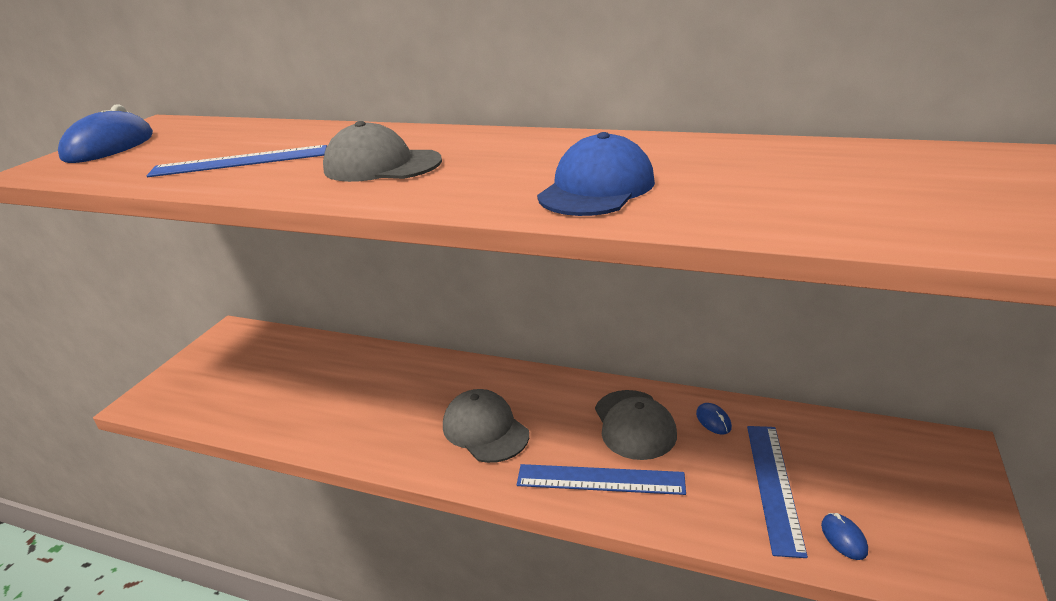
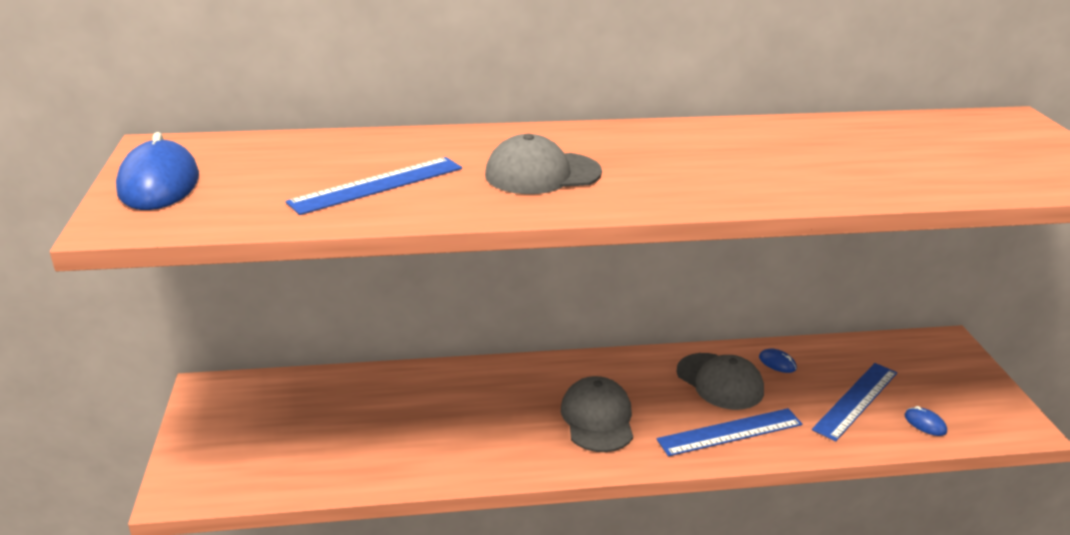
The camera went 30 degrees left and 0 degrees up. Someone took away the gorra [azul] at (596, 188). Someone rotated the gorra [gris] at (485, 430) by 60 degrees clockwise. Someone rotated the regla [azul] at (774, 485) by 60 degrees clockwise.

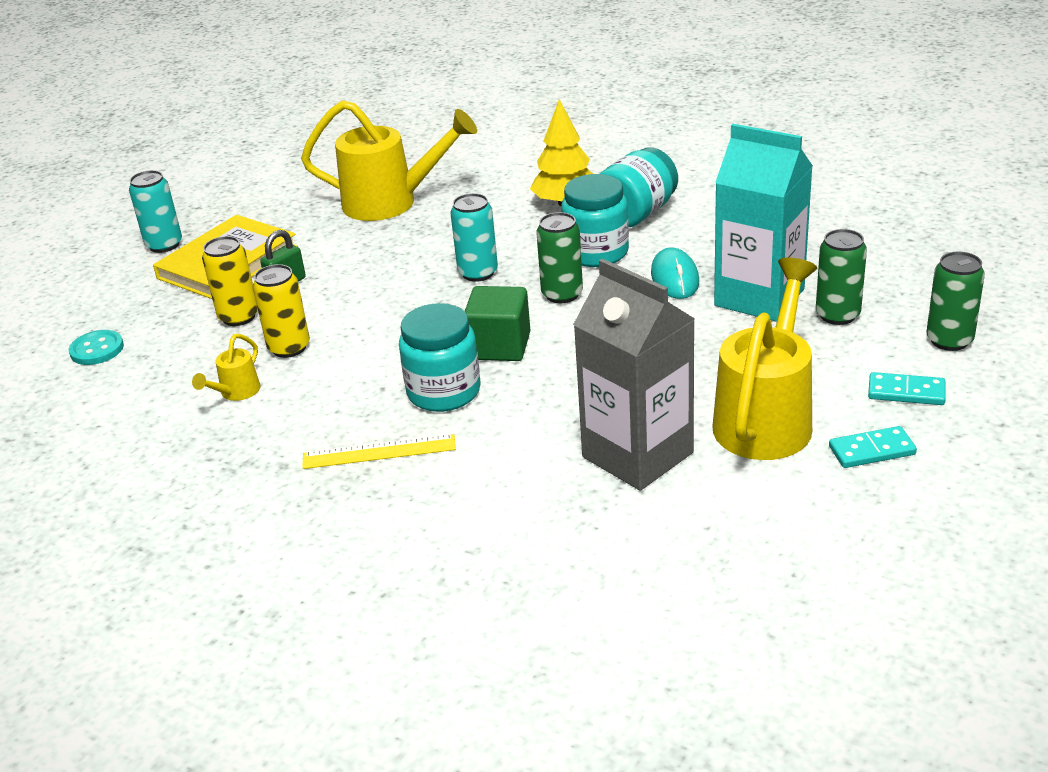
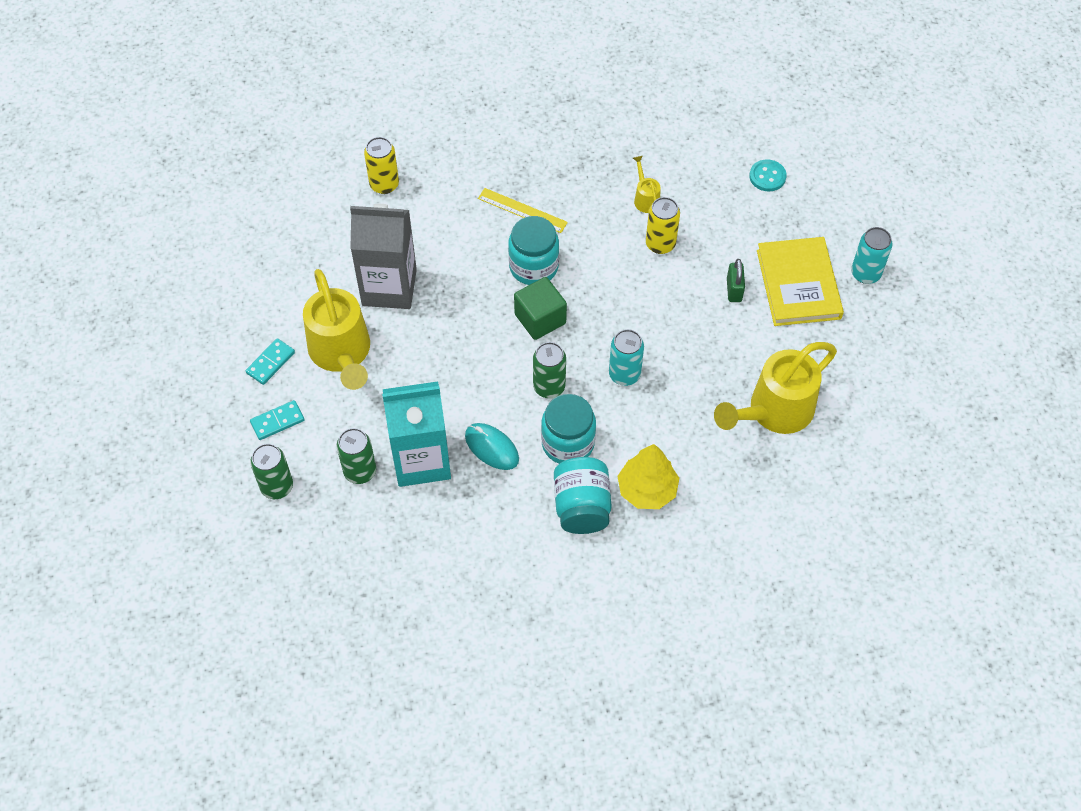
The camera went 135 degrees right and 25 degrees up. Someone carried the lata [amarillo] from (238, 317) to (384, 184). Someone rotated the regla [amarillo] at (379, 452) by 75 degrees clockwise.

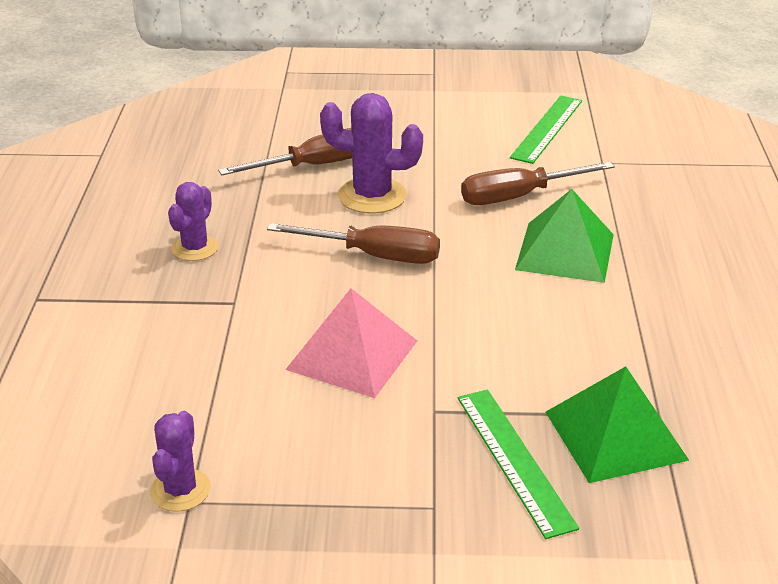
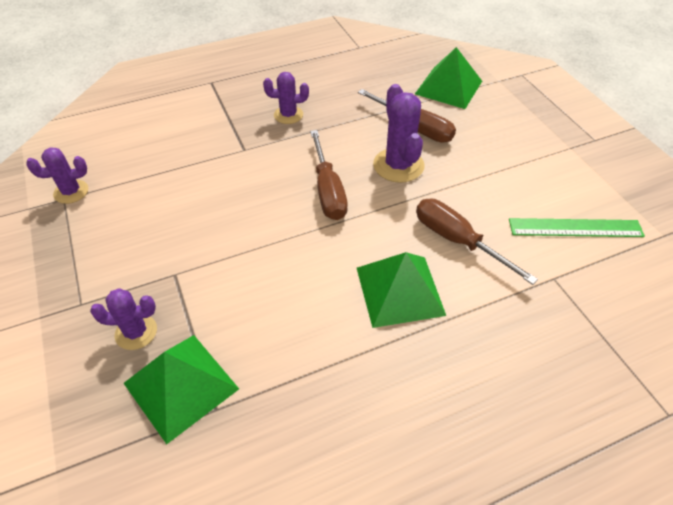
The camera went 65 degrees right and 15 degrees up. Someone took away the pirámide [rosa] at (352, 354). Someone swapped the regla [verde] at (514, 460) for the cactus [morado] at (136, 332). Someone put down the pirámide [verde] at (448, 87).

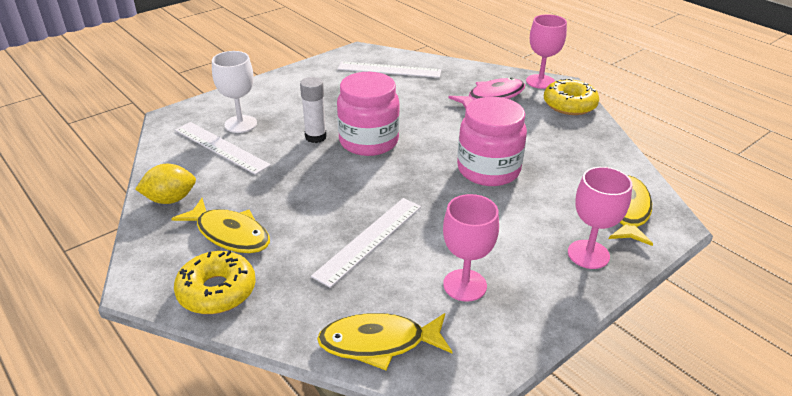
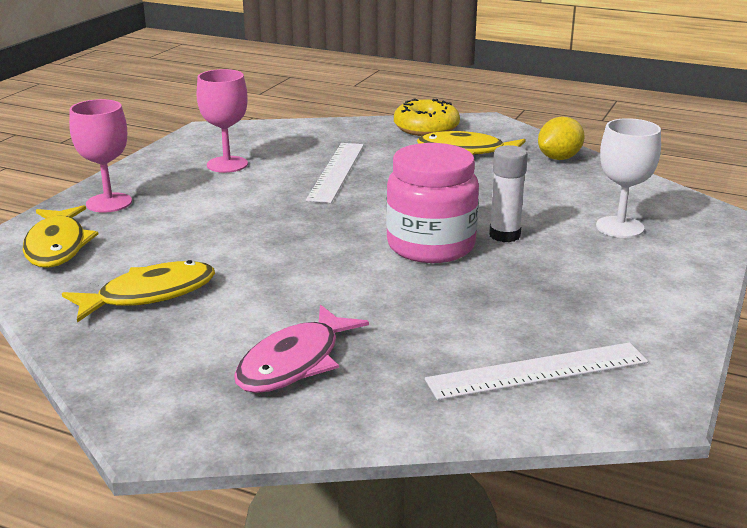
The camera went 155 degrees right and 10 degrees down. Someone took away the copa [rosa] at (540, 81). Someone took away the rosquilla [amarillo] at (569, 105). Someone took away the tarro [rosa] at (488, 170). Someone took away the regla [blanco] at (221, 147). Someone carried the pez [amarillo] from (379, 343) to (149, 295).

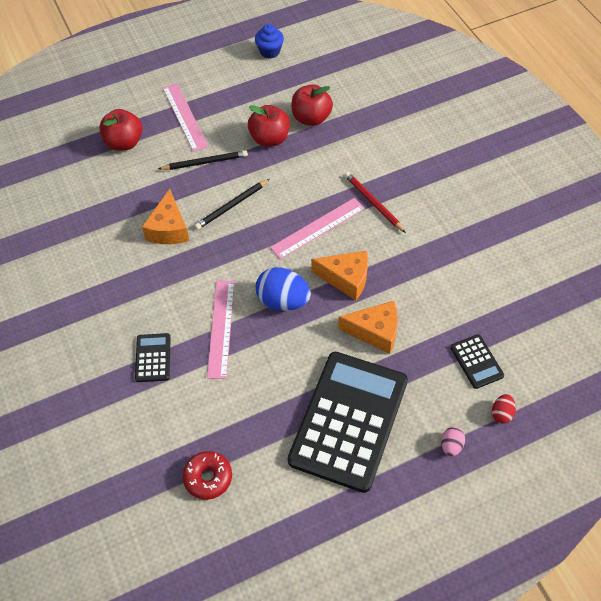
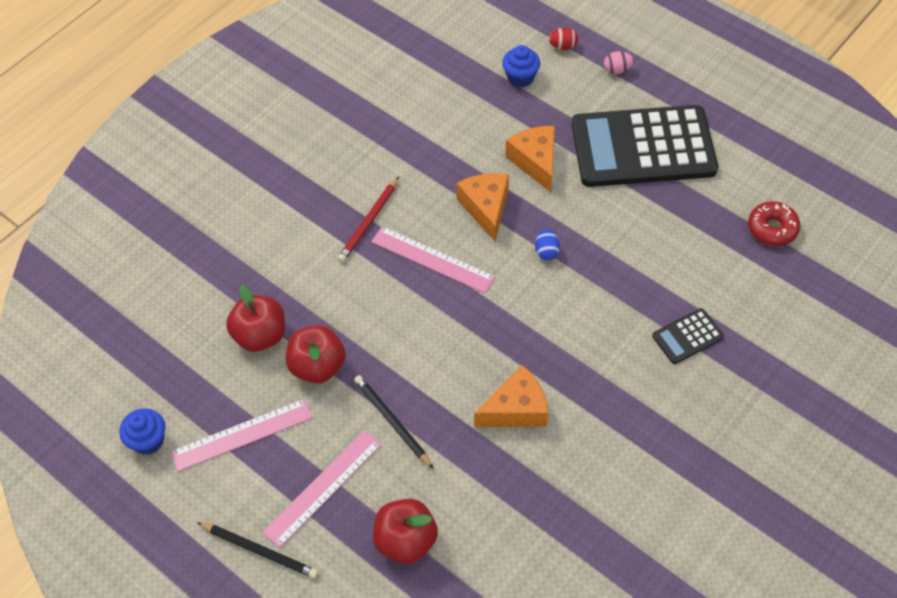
The camera went 115 degrees left and 0 degrees up. Someone carried the lápiz [negro] from (232, 206) to (260, 551). Someone scaled the huevo [azul] at (283, 301) by 0.50. Someone carried the regla [rosa] from (221, 328) to (242, 435). Someone swapped the calculadora [negro] at (476, 361) for the magdalena [azul] at (520, 77).

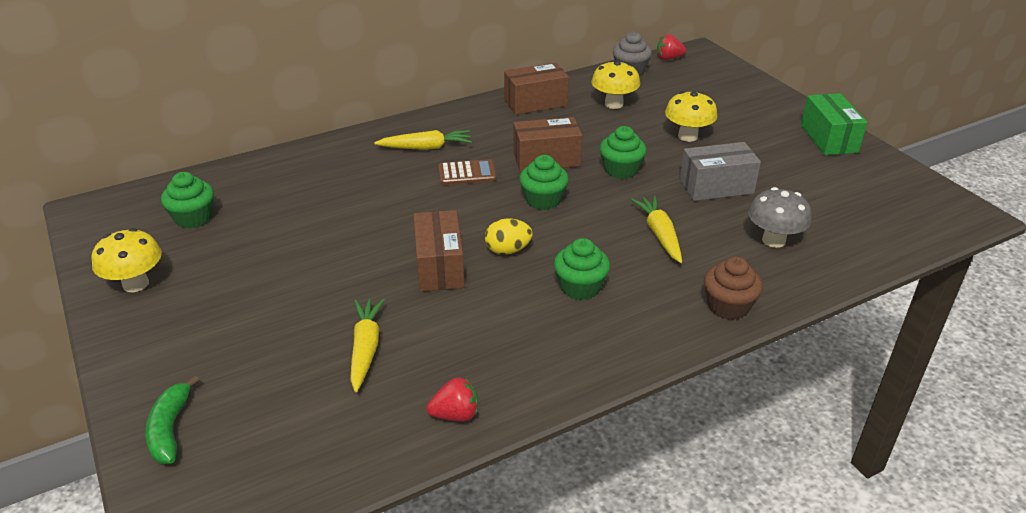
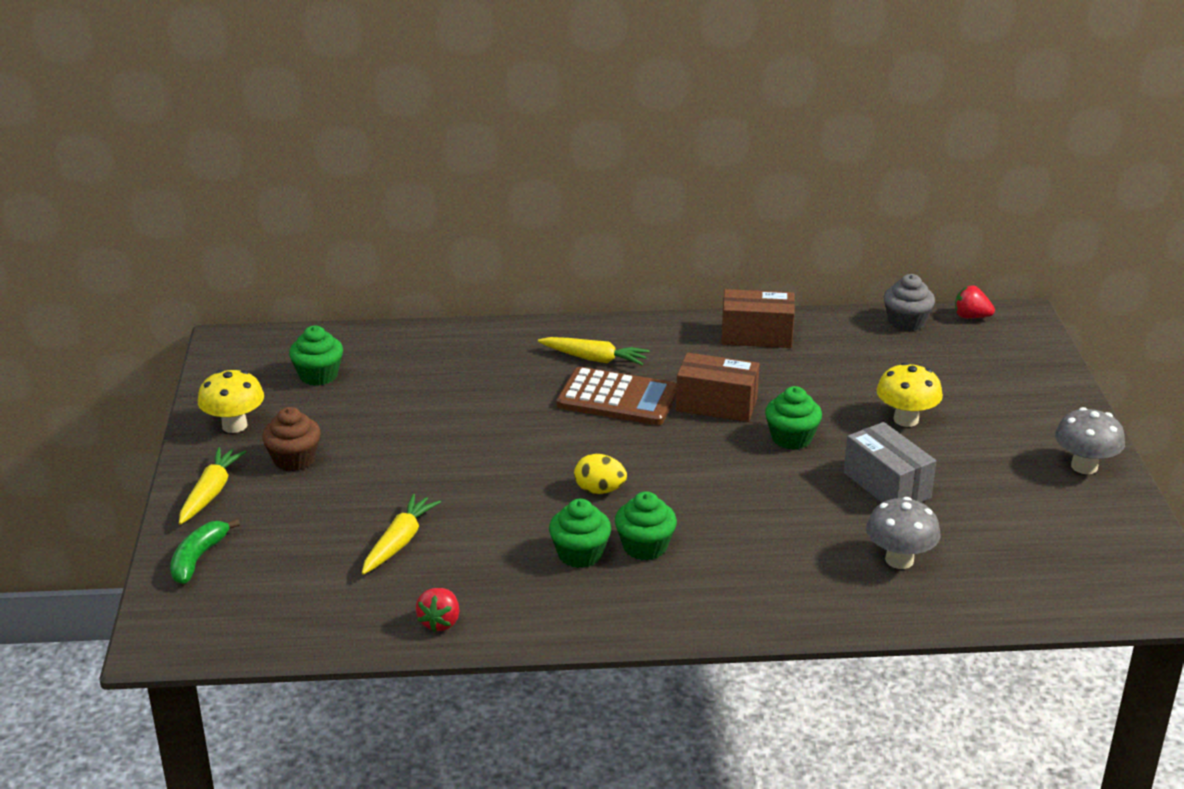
The camera went 25 degrees right and 5 degrees down. Someone took away the seta [amarillo] at (614, 104). Someone swapped the caja [verde] at (828, 139) for the seta [gris] at (1084, 466). Someone rotated the caja [gris] at (716, 187) by 45 degrees clockwise. Someone carried the magdalena [verde] from (543, 200) to (580, 554). Someone scaled the calculadora [marrón] at (467, 173) by 1.69. Someone carried the zanahoria [amarillo] from (659, 234) to (211, 492). Someone took away the caja [marrón] at (439, 266). Someone carried the magdalena [marrón] from (728, 306) to (294, 459). Someone rotated the fresa [rojo] at (455, 415) by 90 degrees clockwise.

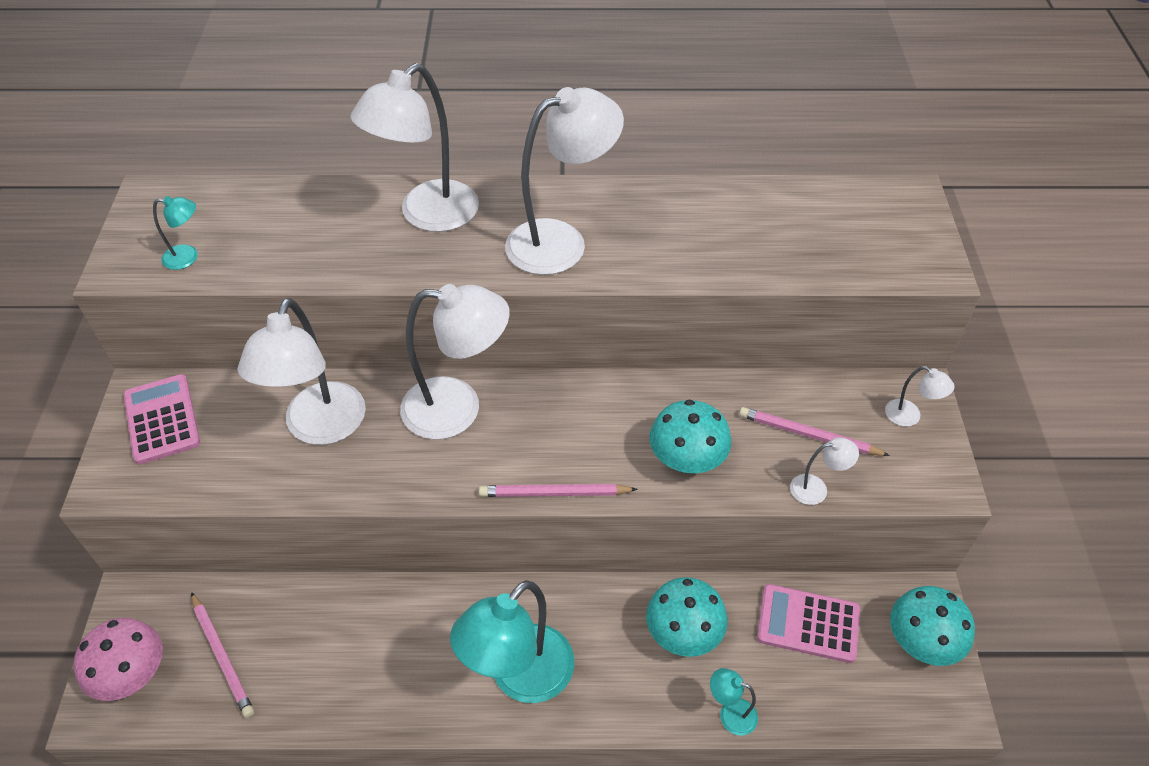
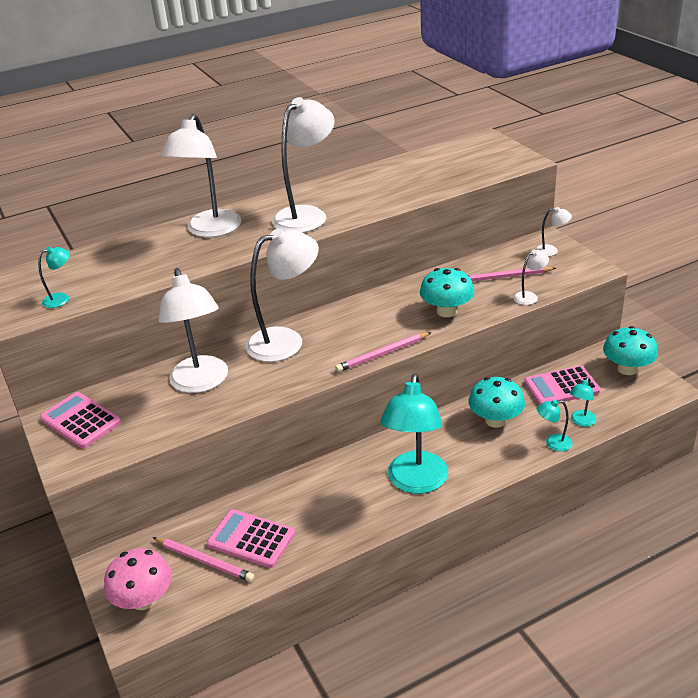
The camera went 25 degrees left and 15 degrees down. Someone put down the lámpara [turquesa] at (581, 422). Someone put down the calculadora [rosa] at (251, 539).

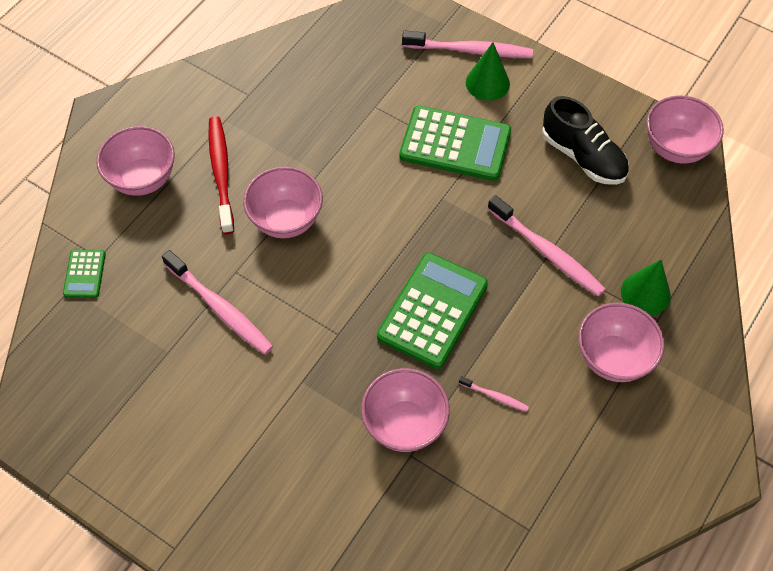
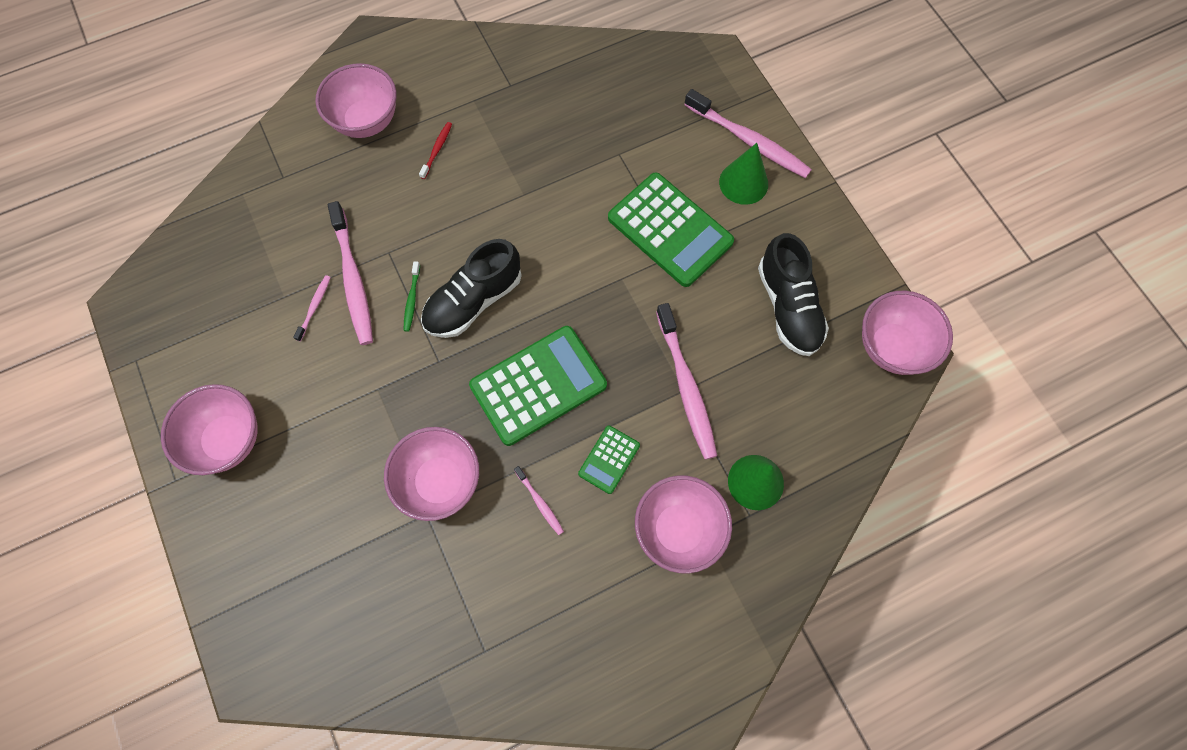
The camera went 30 degrees right and 10 degrees up. Someone scaled the cepillo de dientes [rojo] at (221, 173) by 0.47. Someone carried the cuenco [rosa] from (286, 220) to (228, 440). Someone carried the calculadora [verde] from (85, 274) to (609, 459). Someone put down the zapato [negro] at (474, 301). Someone put down the cepillo de dientes [verde] at (412, 299). Someone put down the cepillo de dientes [rosa] at (314, 307).

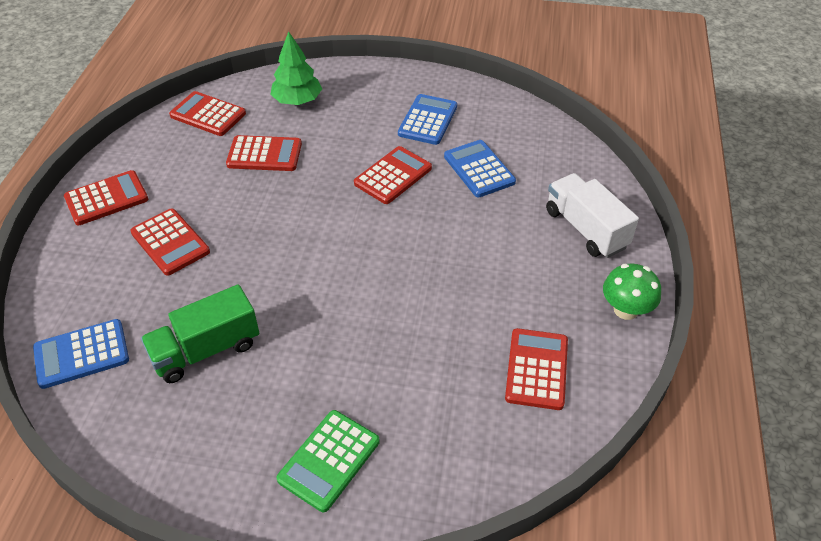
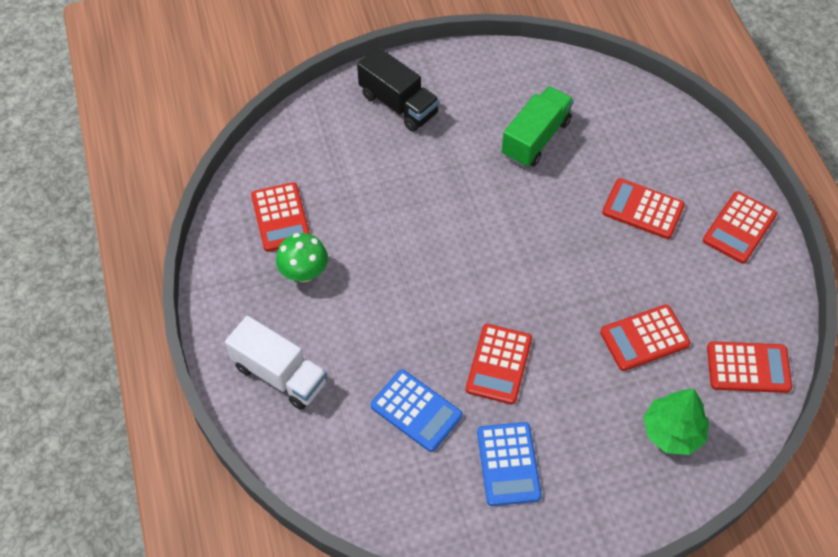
The camera went 155 degrees right and 10 degrees up. Someone carried the seta [verde] from (625, 310) to (304, 272). Someone took away the calculadora [azul] at (81, 354). Someone swapped the calculadora [verde] at (329, 460) for the camión [negro] at (398, 104).

